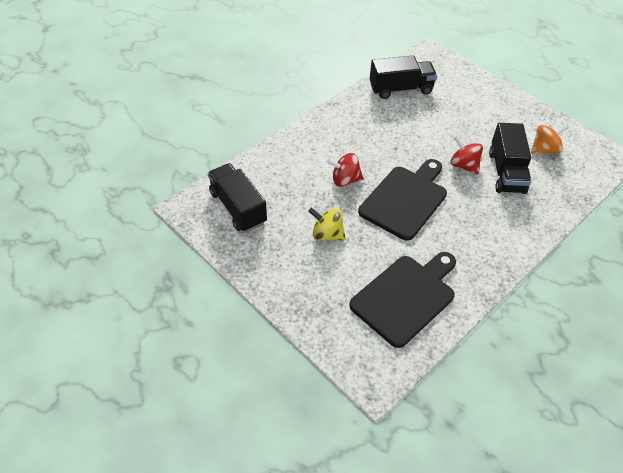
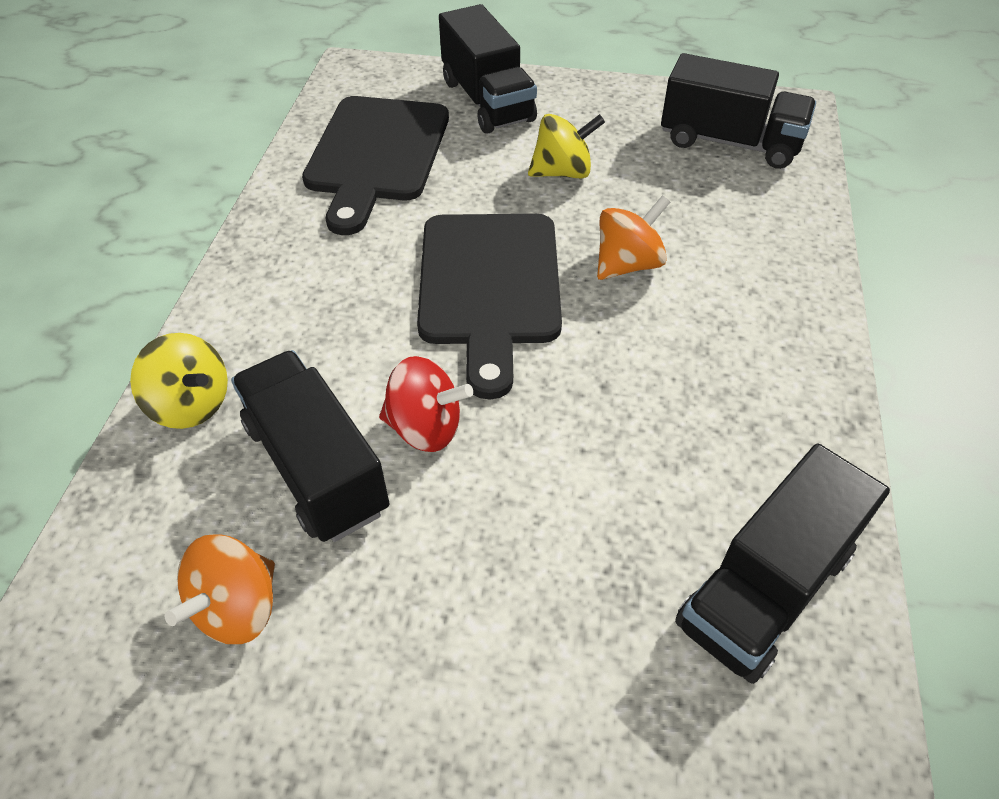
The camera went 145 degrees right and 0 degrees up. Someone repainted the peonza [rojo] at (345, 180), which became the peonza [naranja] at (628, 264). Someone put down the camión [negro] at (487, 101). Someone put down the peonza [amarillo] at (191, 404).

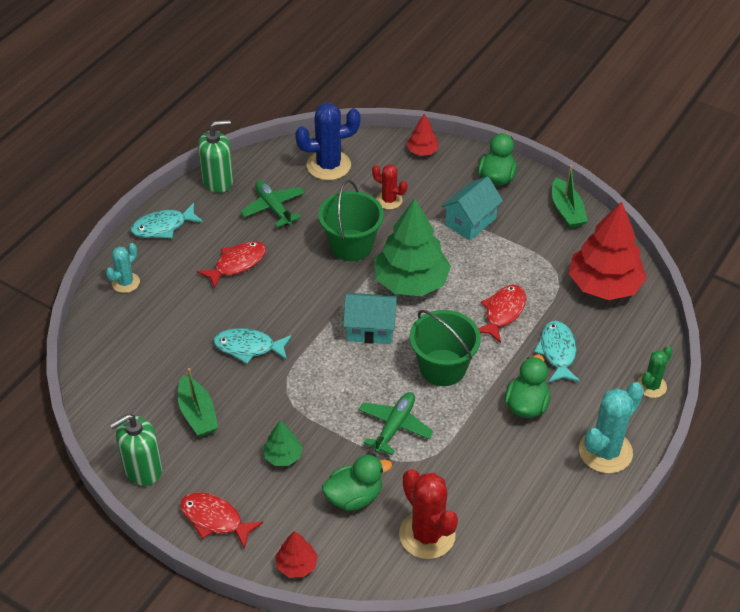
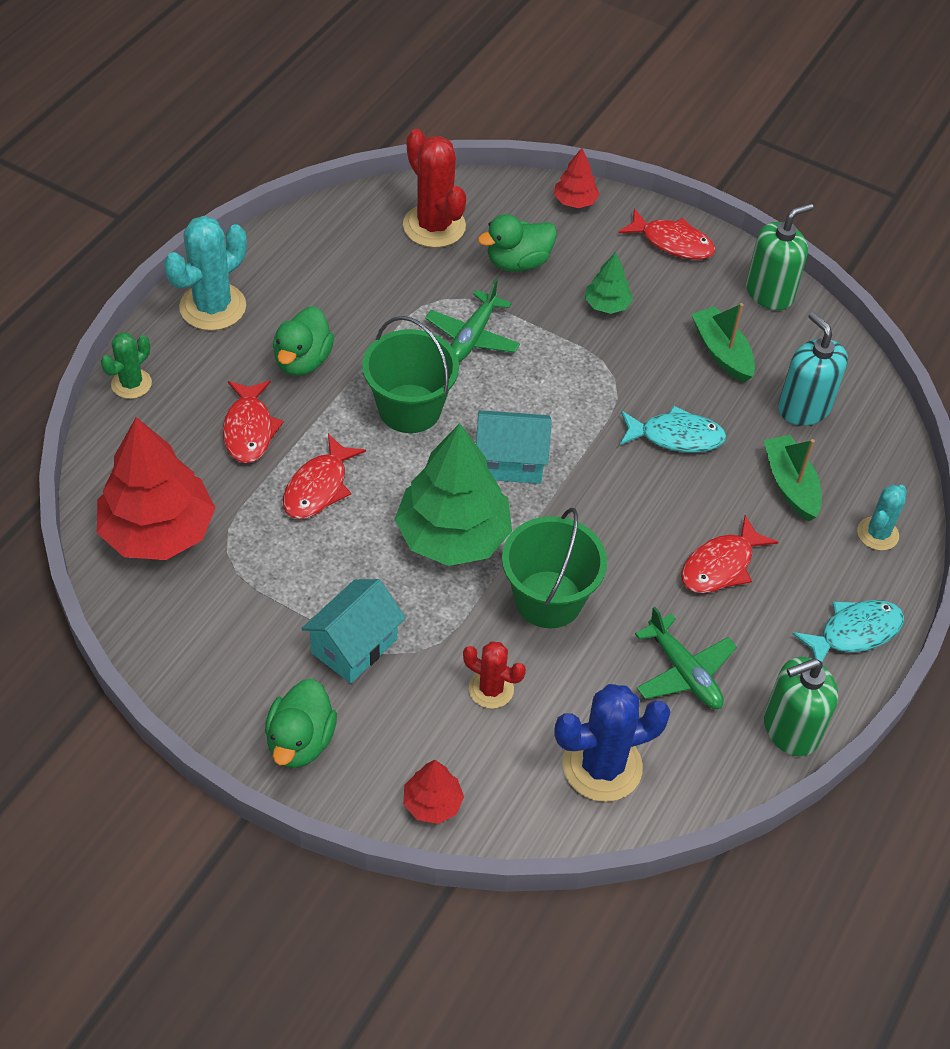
The camera went 175 degrees right and 5 degrees up. Someone carried the barco [verde] from (566, 211) to (790, 485). Someone repainted the pez [turquesa] at (557, 352), which became the pez [rojo] at (249, 429). Someone put down the dispensador de jabón [turquesa] at (804, 408).

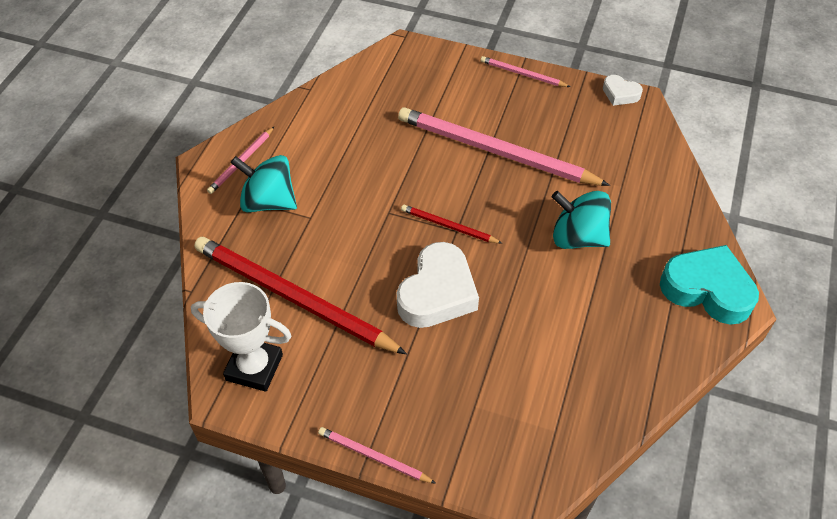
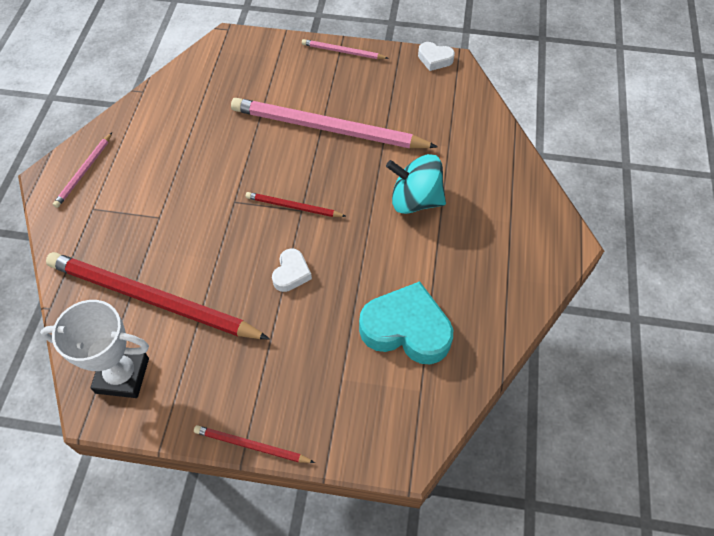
The camera went 10 degrees left and 5 degrees up. Someone took away the peonza [turquesa] at (268, 201). Someone scaled the corazón [blanco] at (437, 293) by 0.50. Someone carried the corazón [turquesa] from (707, 289) to (406, 329). Someone repainted the lápiz [rosa] at (373, 456), which became the lápiz [rojo] at (251, 446).

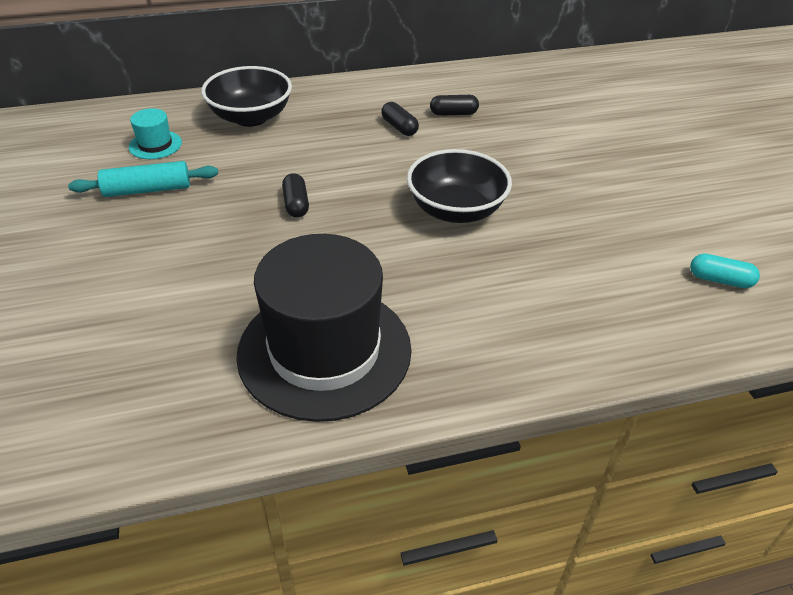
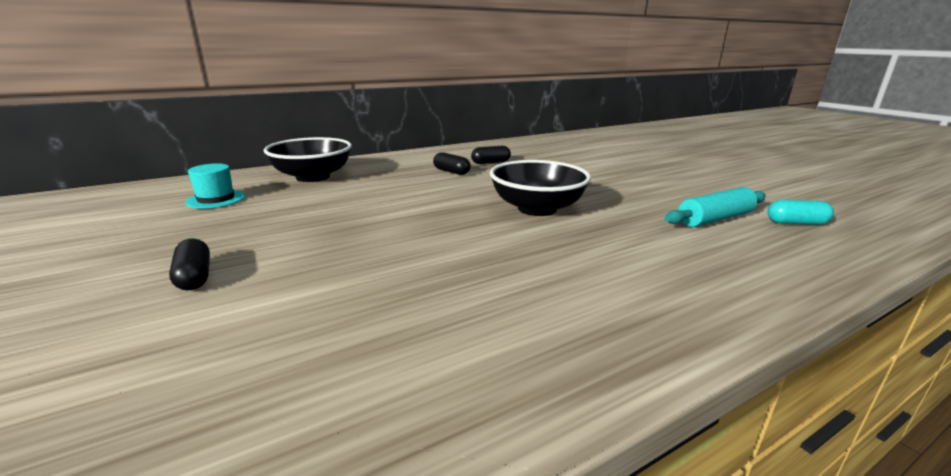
The camera went 15 degrees left and 20 degrees down. Someone carried the rodillo [turquesa] from (147, 190) to (715, 219). Someone carried the cápsula [negro] from (296, 204) to (194, 277). Someone took away the sombrero [negro] at (324, 351).

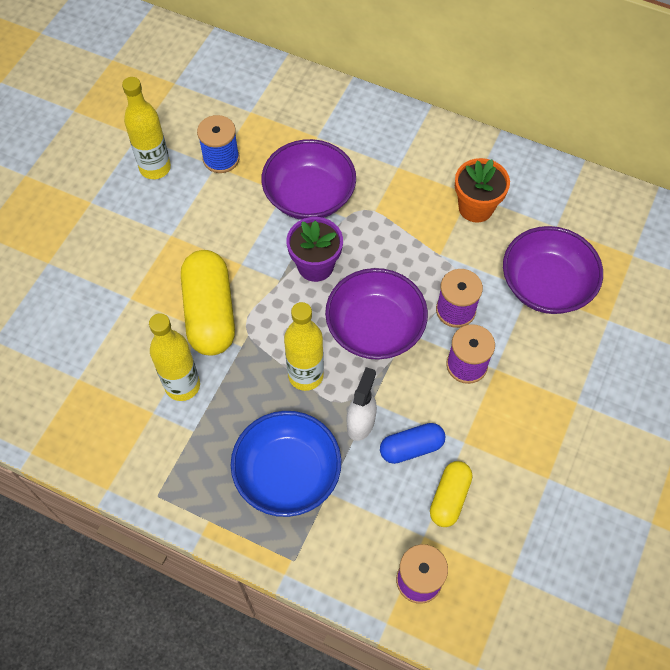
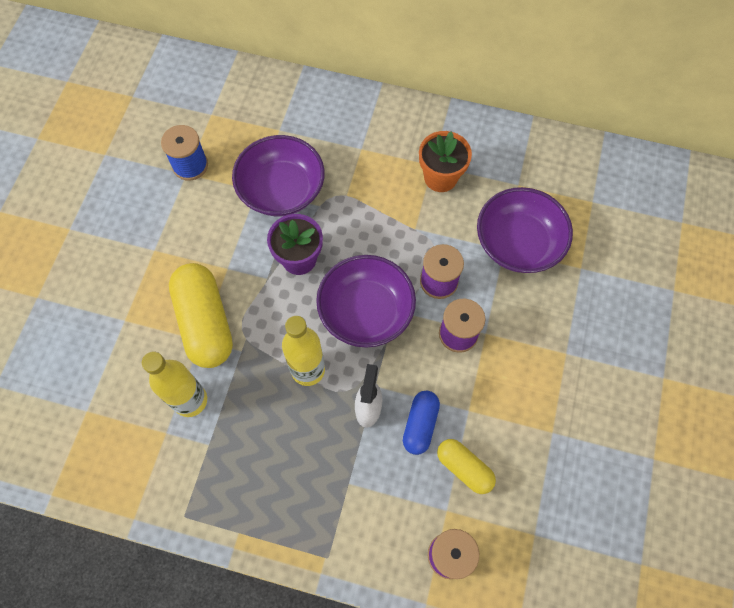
The camera went 10 degrees left and 5 degrees up. Someone took away the botella [amarillo] at (155, 168). Someone took away the cuenco [azul] at (287, 473). Someone rotated the cápsula [azul] at (411, 447) by 45 degrees counterclockwise. Someone rotated the cápsula [amarillo] at (449, 497) by 60 degrees counterclockwise.

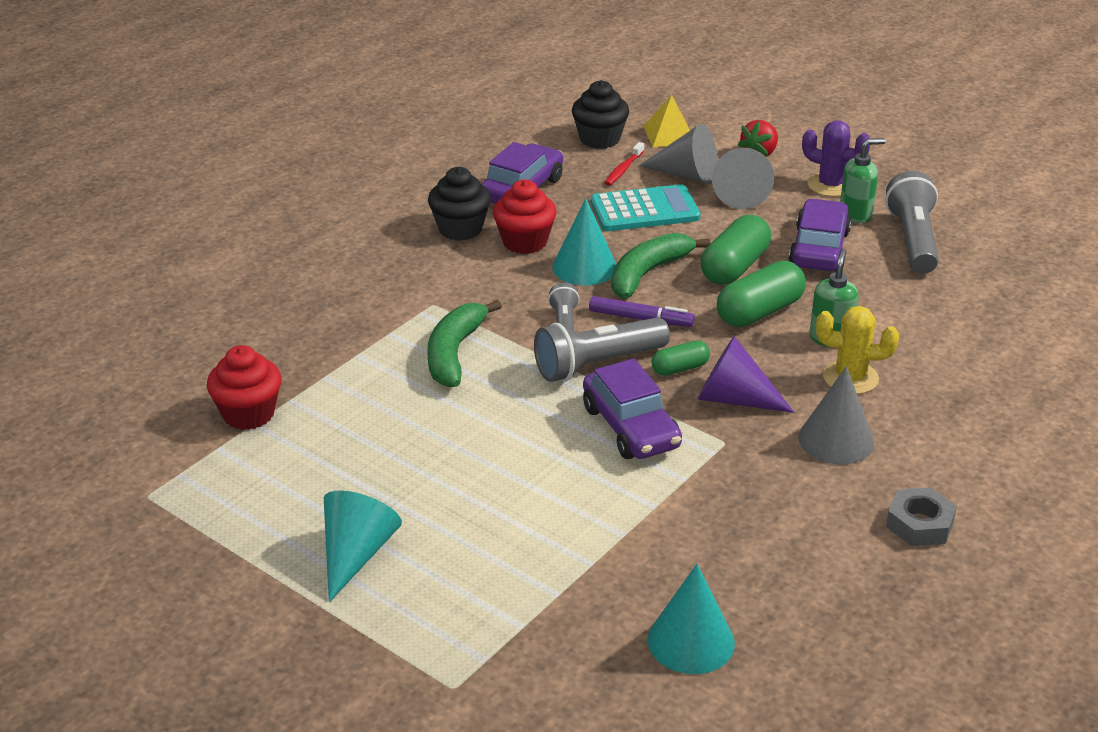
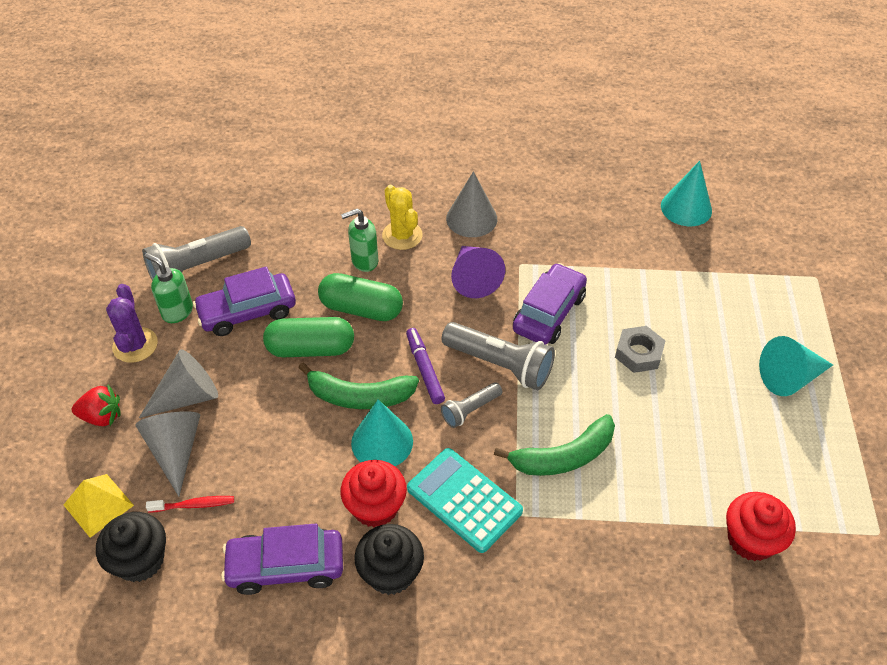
The camera went 125 degrees left and 15 degrees up. Someone carried the calculadora [turquesa] from (644, 210) to (464, 500). Someone took away the cápsula [verde] at (680, 368). Someone carried the tuerca [gris] from (919, 524) to (638, 353).

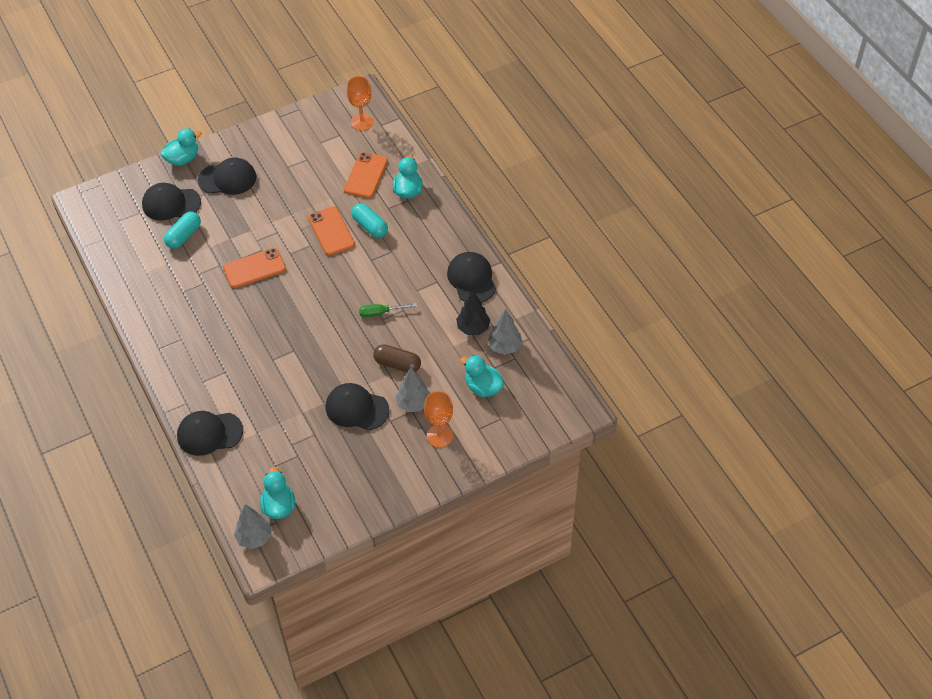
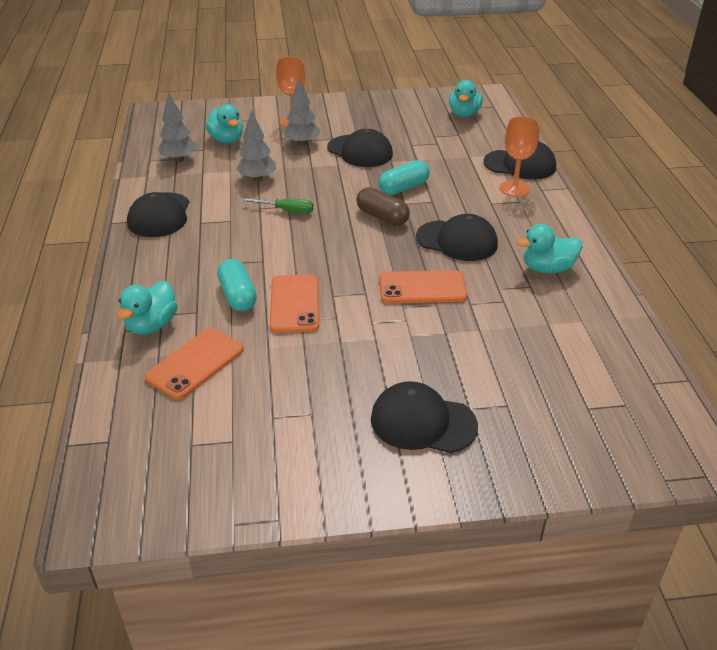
The camera went 160 degrees left and 15 degrees down. Someone carried the copa [naranja] from (362, 122) to (514, 188). Someone carried the pato [turquesa] from (183, 159) to (547, 269). Someone carried the gorra [negro] from (171, 204) to (457, 241). Someone carried the cápsula [turquesa] from (184, 236) to (403, 188). Someone took away the árbol [negro] at (473, 328). Someone carried the cápsula [marrón] from (397, 364) to (382, 217). Someone carried the árbol [gris] from (254, 538) to (257, 179).

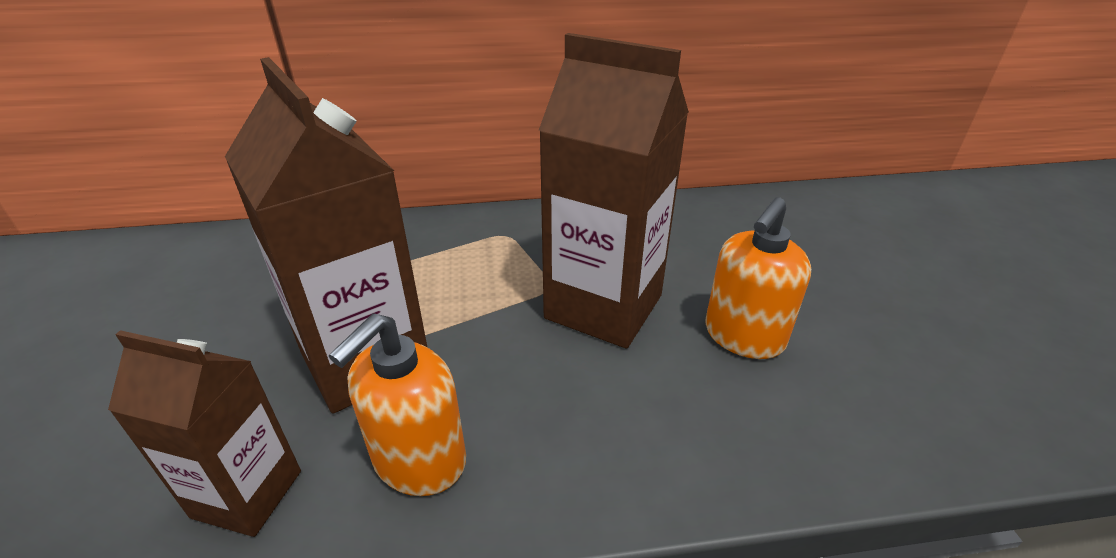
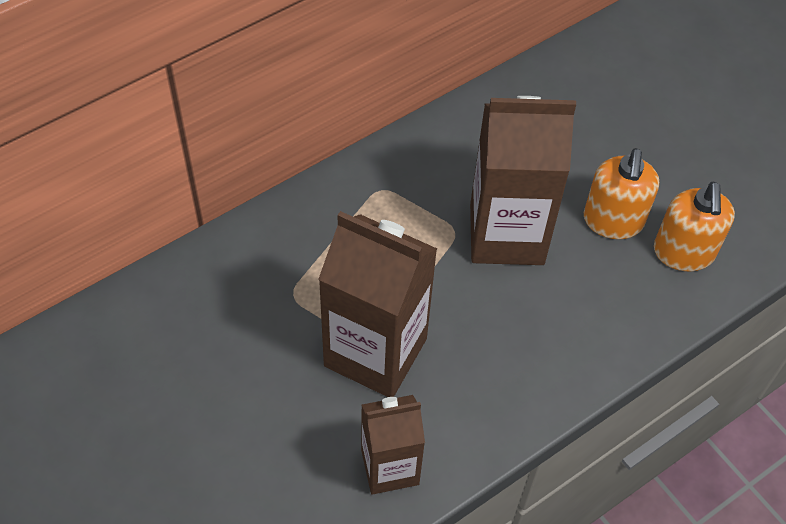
The camera went 30 degrees left and 20 degrees up. Someone carried the dispensador de jabón [naranja] from (419, 461) to (683, 252).

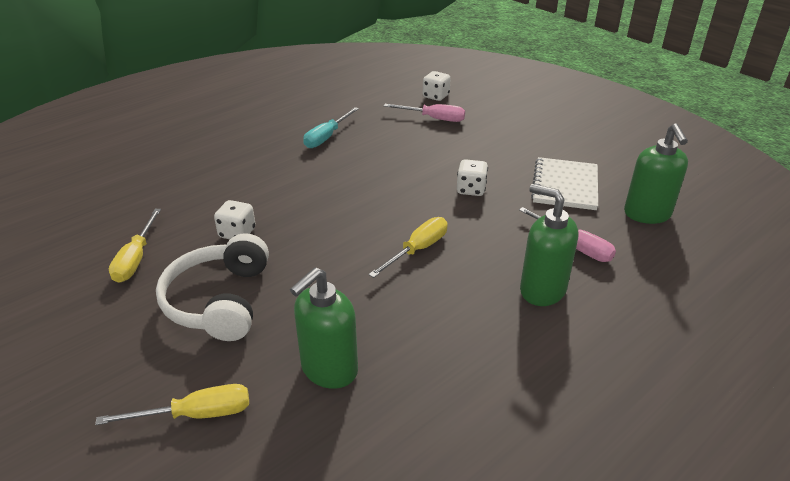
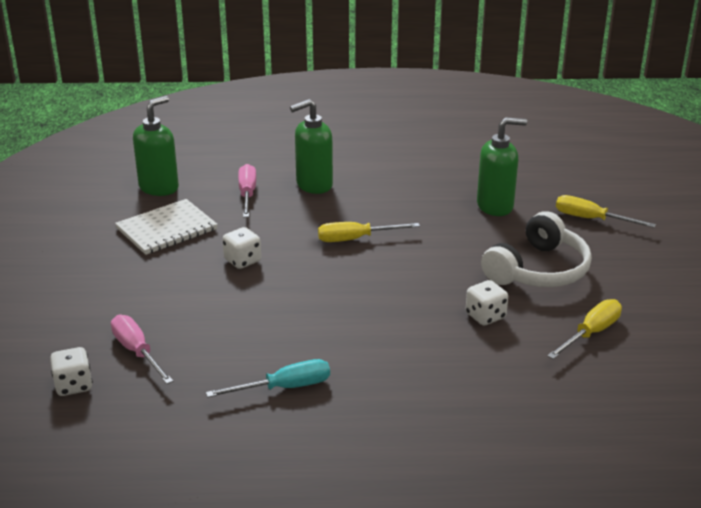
The camera went 140 degrees left and 5 degrees down. Someone rotated the dispensador de jabón [verde] at (542, 290) by 75 degrees clockwise.

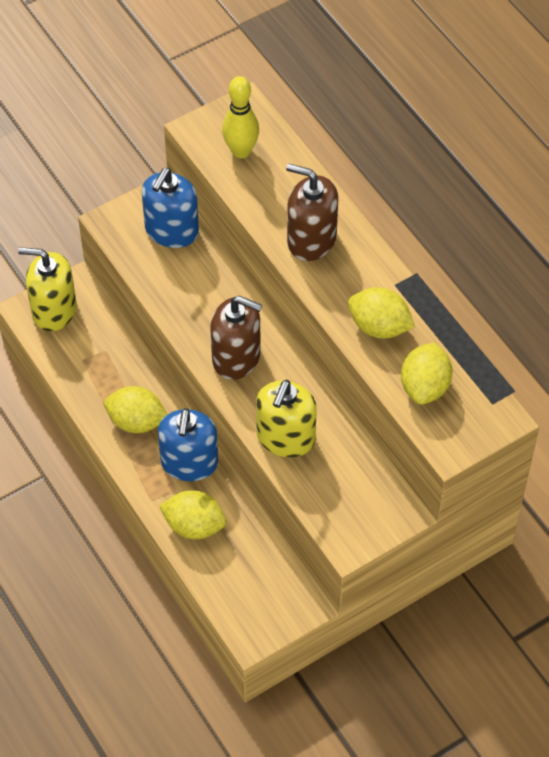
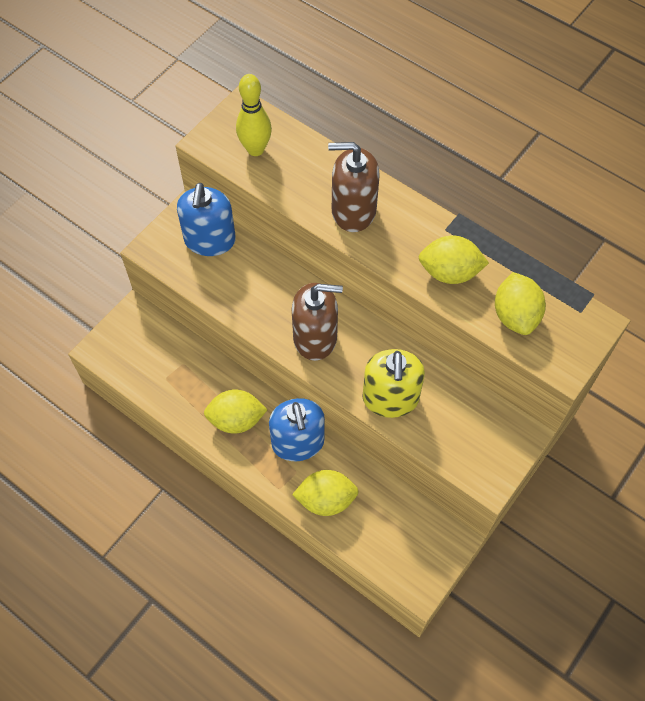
The camera went 20 degrees left and 5 degrees up. Someone took away the dispensador de jabón [amarillo] at (54, 310).

